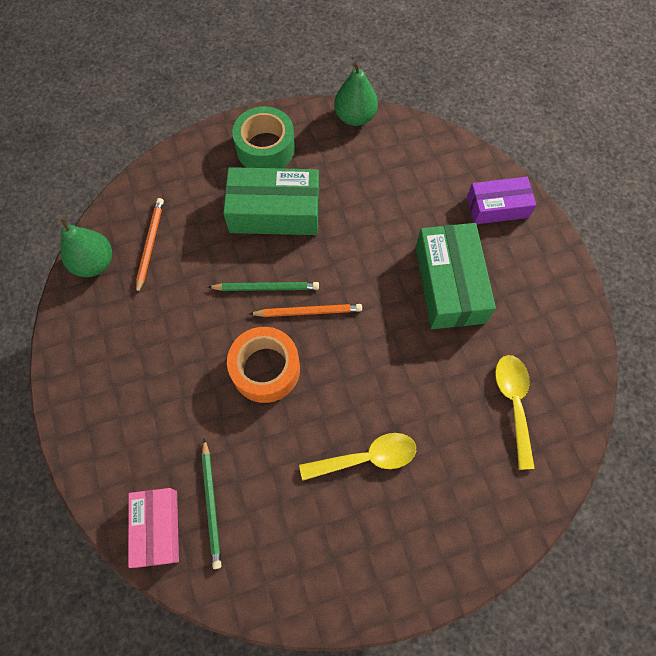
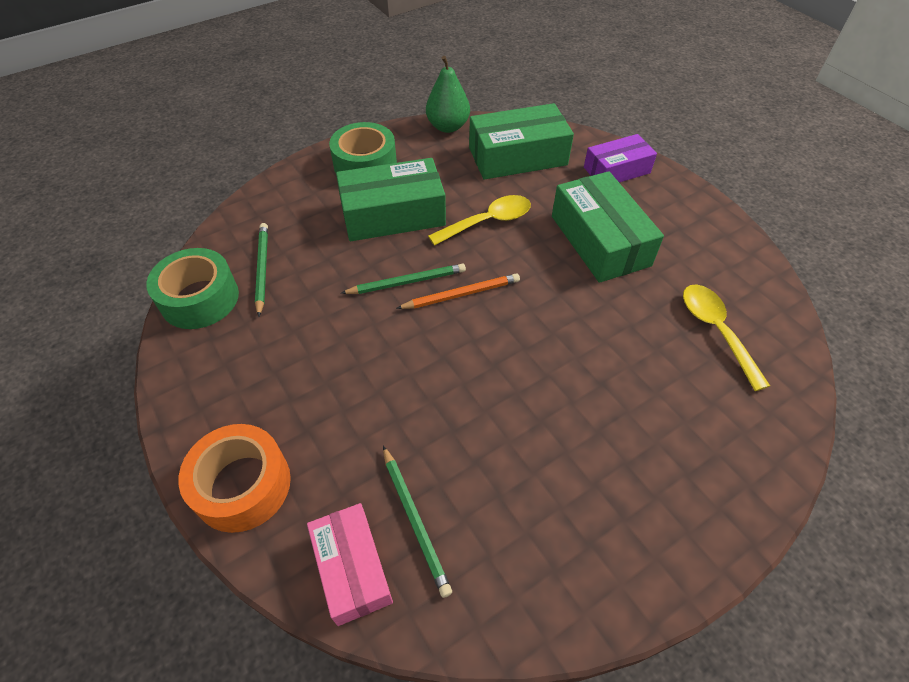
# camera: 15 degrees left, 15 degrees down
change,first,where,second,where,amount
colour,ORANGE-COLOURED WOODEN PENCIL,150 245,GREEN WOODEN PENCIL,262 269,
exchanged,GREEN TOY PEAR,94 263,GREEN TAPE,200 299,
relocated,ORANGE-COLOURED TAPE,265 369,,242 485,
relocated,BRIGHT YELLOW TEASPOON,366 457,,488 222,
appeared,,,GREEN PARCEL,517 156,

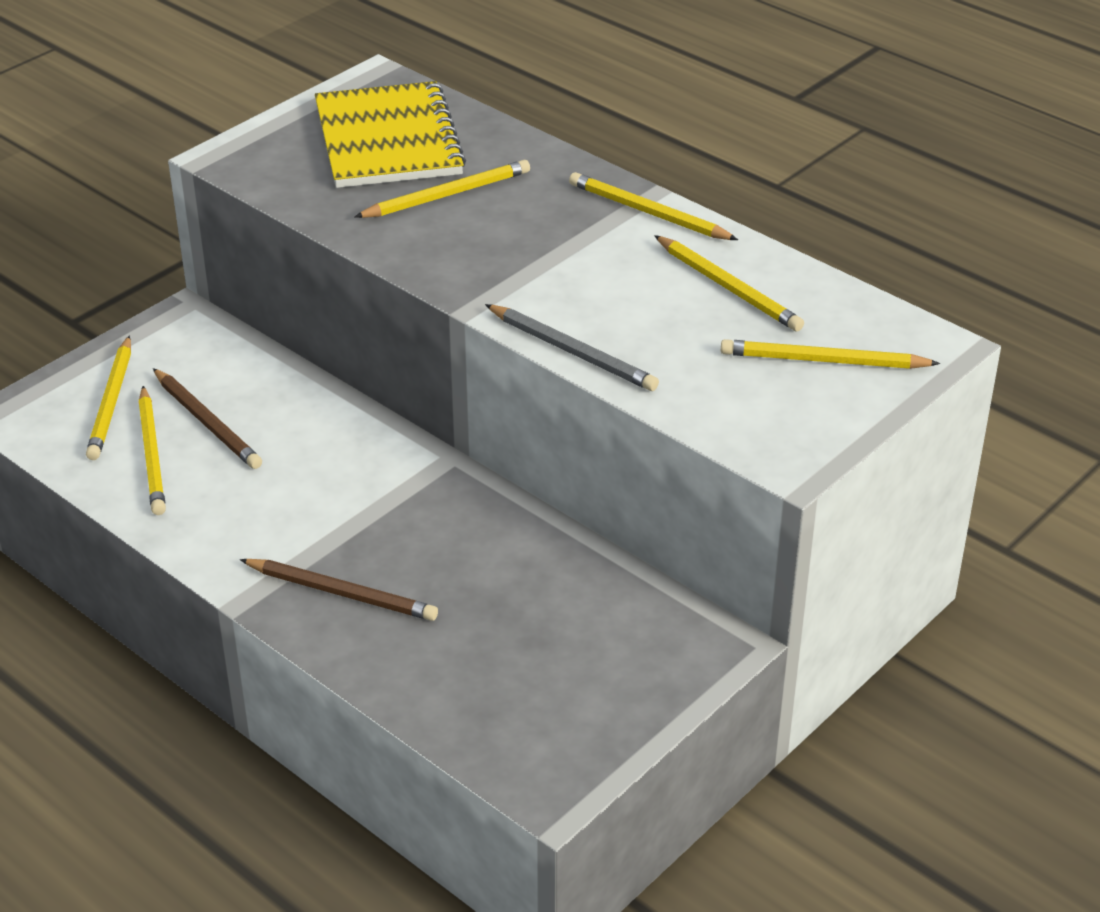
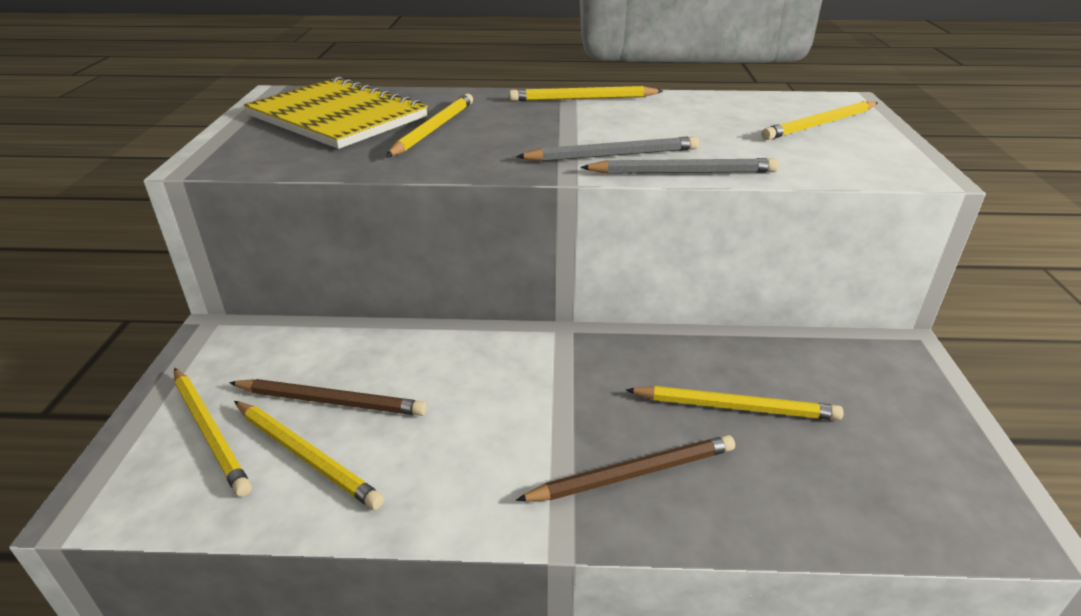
# camera: 40 degrees left, 5 degrees down
change,first,where,second,where,amount
relocated,BRIGHT YELLOW WOODEN PENCIL,728 287,,735 407,
appeared,,,ASH-GREY WOODEN PENCIL,612 155,

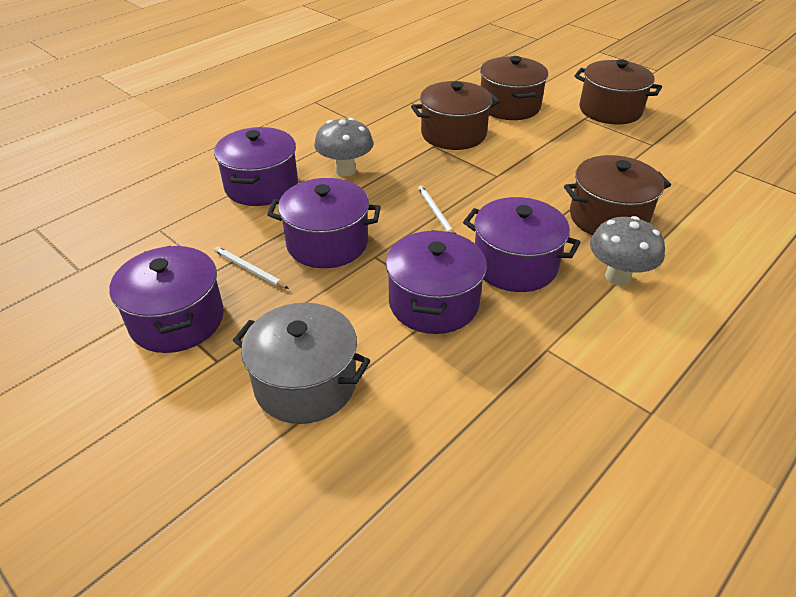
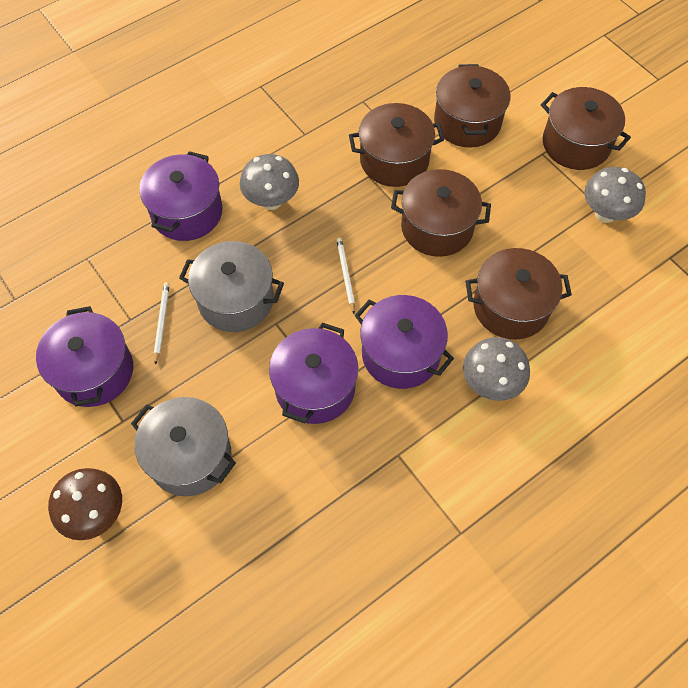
# camera: 10 degrees right, 20 degrees up
change,first,where,second,where,amount
colour,ROYAL PURPLE POT,327 243,ASH-GREY POT,236 300,
spun,SNOW-WHITE WOODEN PENCIL,249 270,,161 322,45 degrees clockwise
appeared,,,ASH-GREY MUSHROOM,605 214,
appeared,,,BROWN POT,437 227,
appeared,,,BROWN MUSHROOM,96 513,

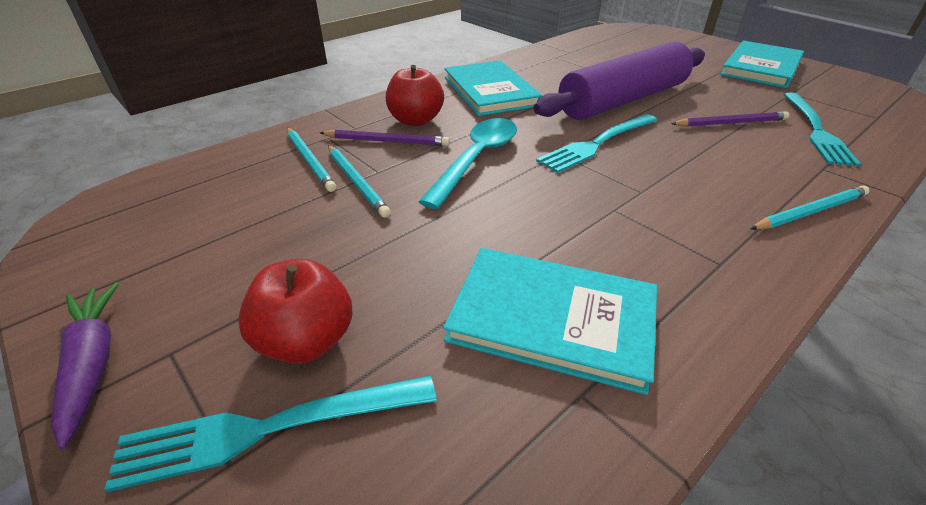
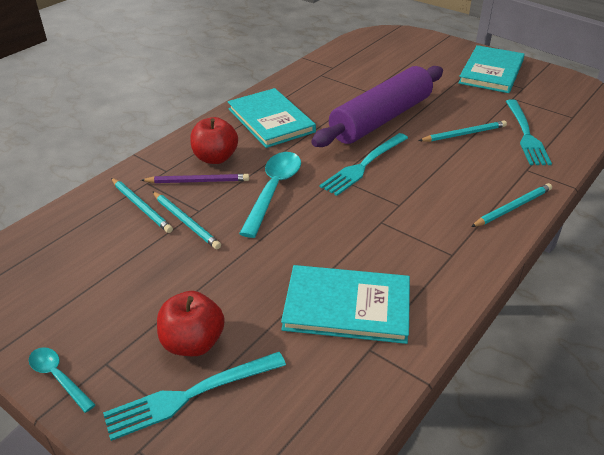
# camera: 10 degrees left, 0 degrees up
change,first,where,second,where,amount
colour,ROYAL PURPLE WOODEN PENCIL,730 123,AQUA WOODEN PENCIL,464 134,
exchanged,ROYAL PURPLE ROOT VEGETABLE,92 363,AQUA TEASPOON,58 377,

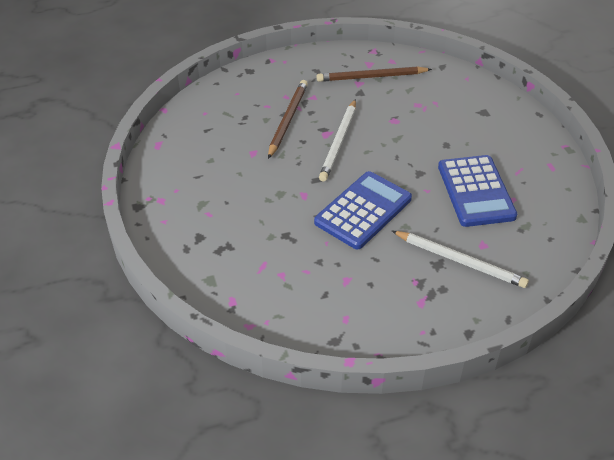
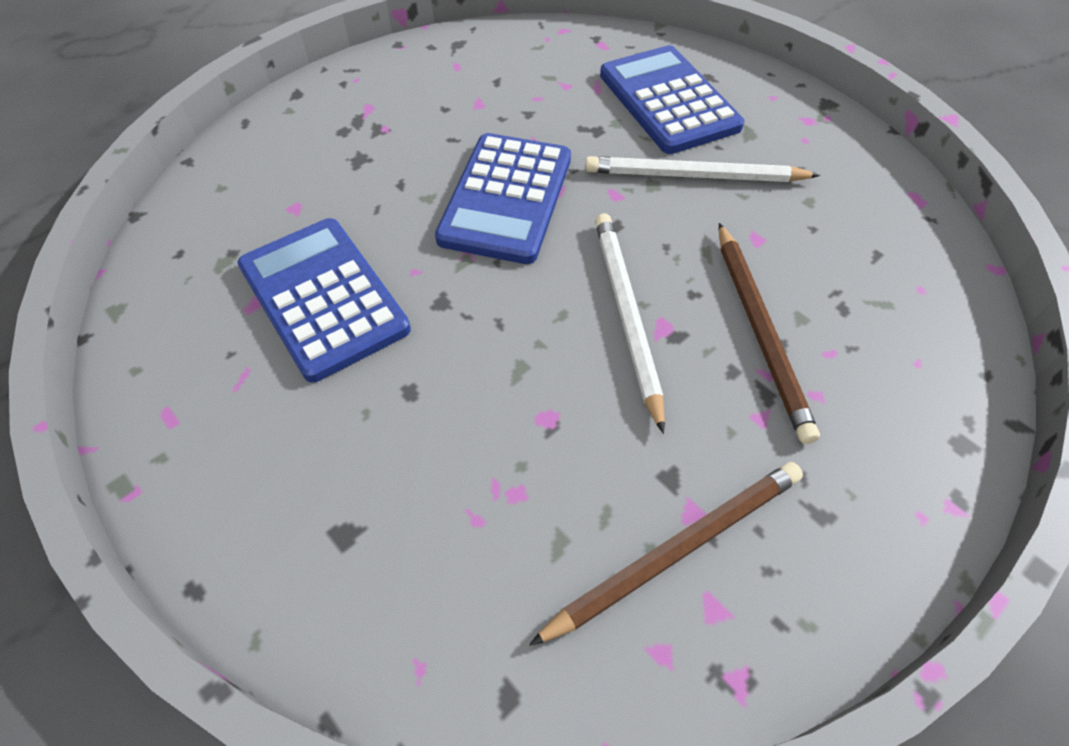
# camera: 155 degrees right, 10 degrees up
change,first,where,second,where,amount
relocated,SNOW-WHITE WOODEN PENCIL,460 261,,694 176,
appeared,,,BLUE ADDING MACHINE,668 101,

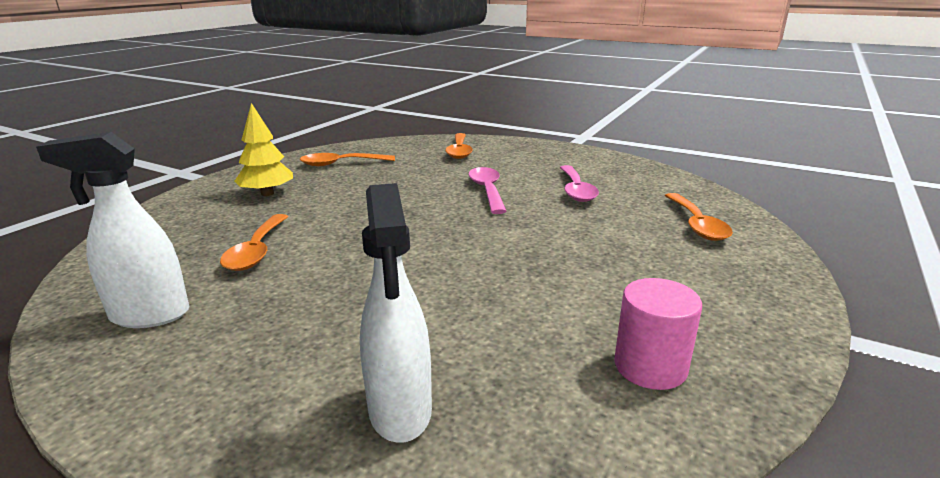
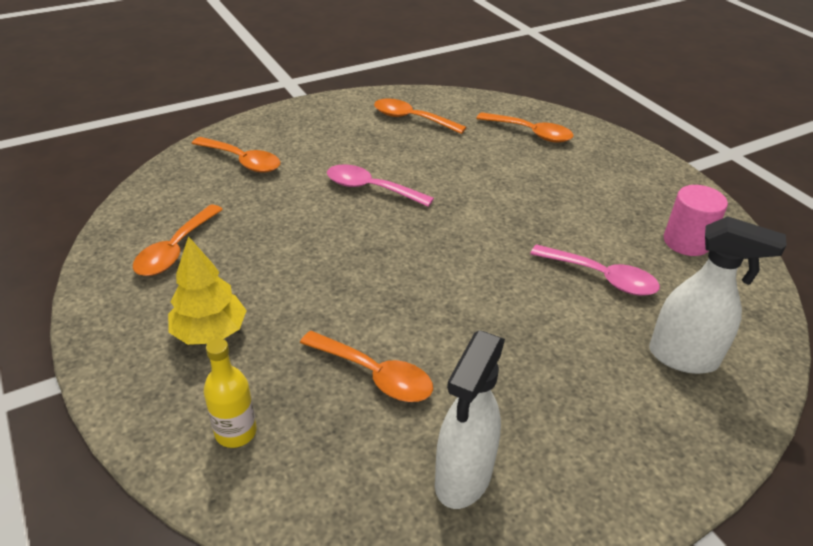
# camera: 60 degrees left, 15 degrees up
change,first,where,second,where,amount
relocated,PINK TEASPOON,576 190,,601 277,
appeared,,,ORANGE-COLOURED TEASPOON,411 119,
appeared,,,BRIGHT YELLOW FLASK,236 432,

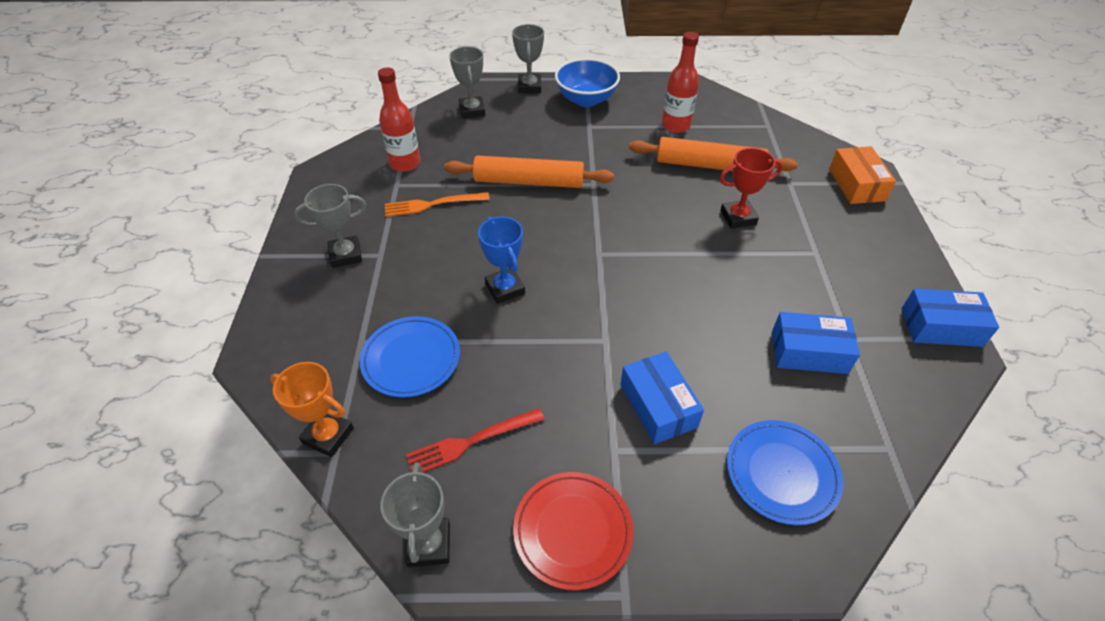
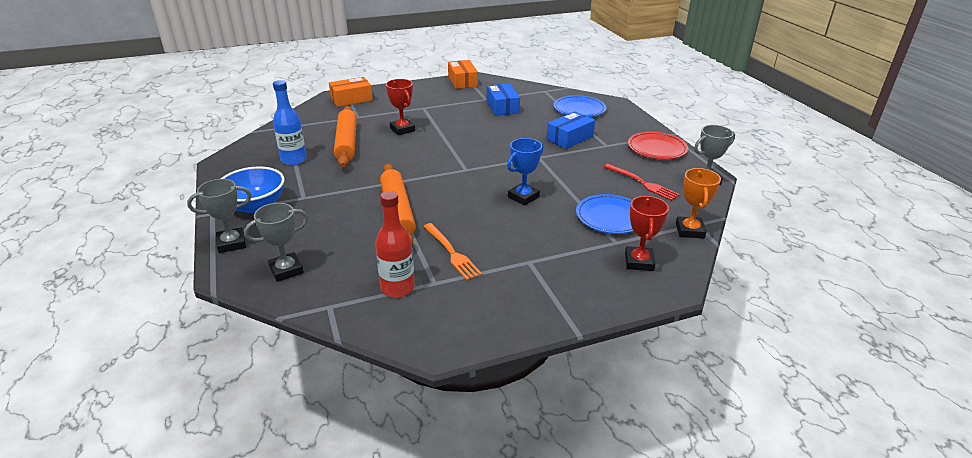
# camera: 110 degrees left, 15 degrees down
change,first,where,second,where,amount
colour,SCARLET FLASK,676 125,BLUE FLASK,294 160,
missing,ASH-GREY TROPHY,345 255,,,
colour,BLUE PARCEL,941 327,ORANGE-COLOURED PARCEL,462 81,
appeared,,,SCARLET TROPHY,639 262,

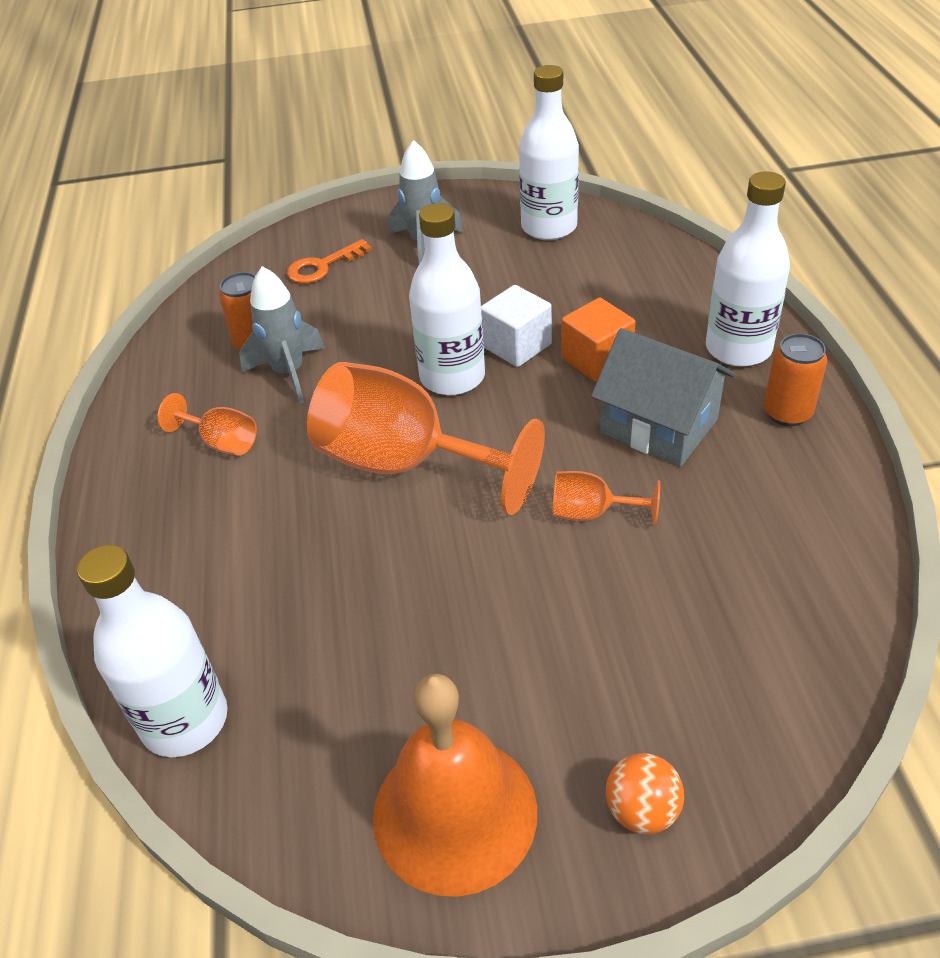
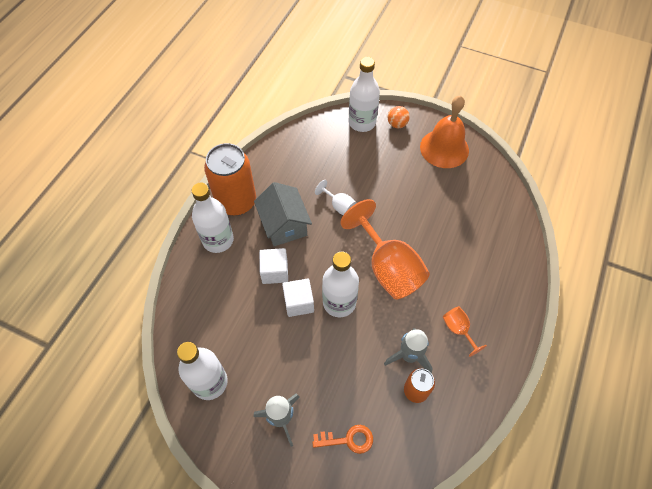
# camera: 150 degrees left, 15 degrees up
change,first,where,second,where,amount
colour,ORANGE-COLOURED CUBE,596 360,SNOW-WHITE CUBE,275 272,
size,ORANGE-COLOURED SODA CAN,787 413,,236 202,x1.94
colour,ORANGE-COLOURED WINE GLASS,592 513,SNOW-WHITE WINE GLASS,339 206,
relocated,SNOW-WHITE FLASK,185 720,,362 122,

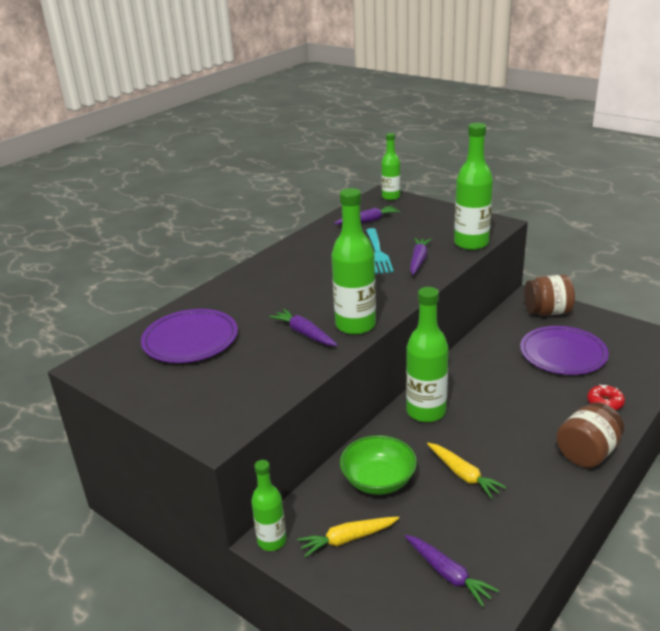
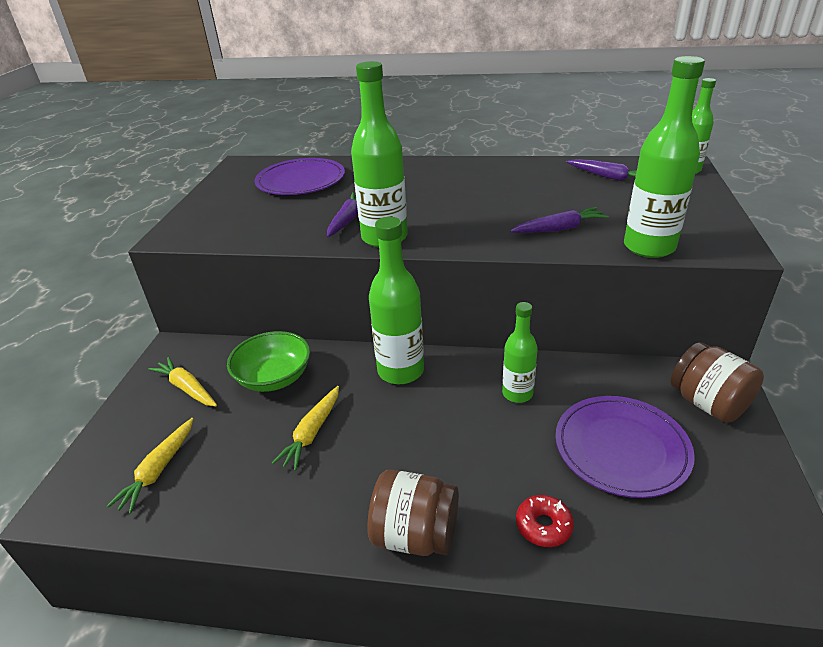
# camera: 60 degrees right, 5 degrees up
change,first,where,second,where,amount
missing,AQUA TABLE FORK,378 253,,,
relocated,GREEN FLASK,272 541,,517 394,
colour,ROYAL PURPLE ROOT VEGETABLE,448 574,BRIGHT YELLOW ROOT VEGETABLE,158 470,

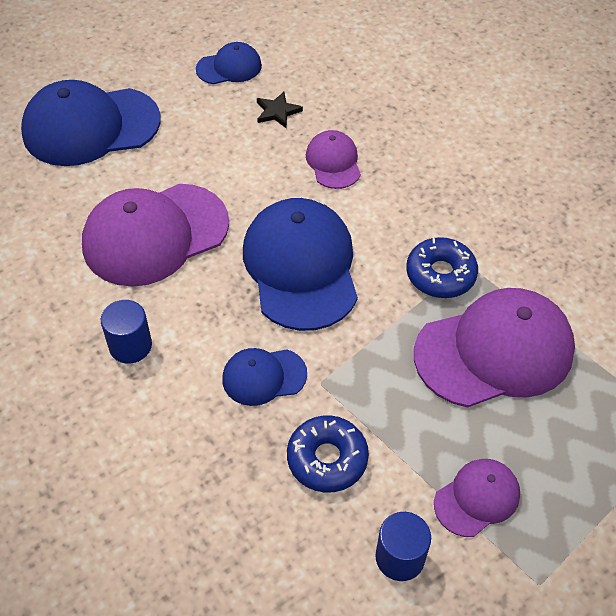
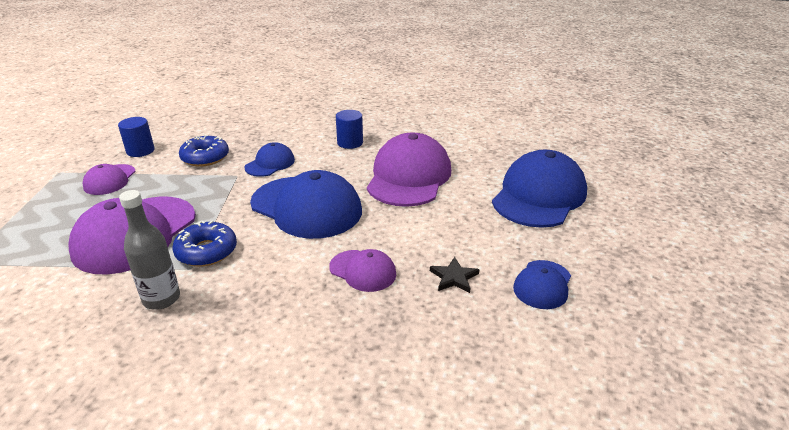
# camera: 135 degrees right, 20 degrees down
change,first,where,second,where,amount
appeared,,,ASH-GREY FLASK,161 299,

